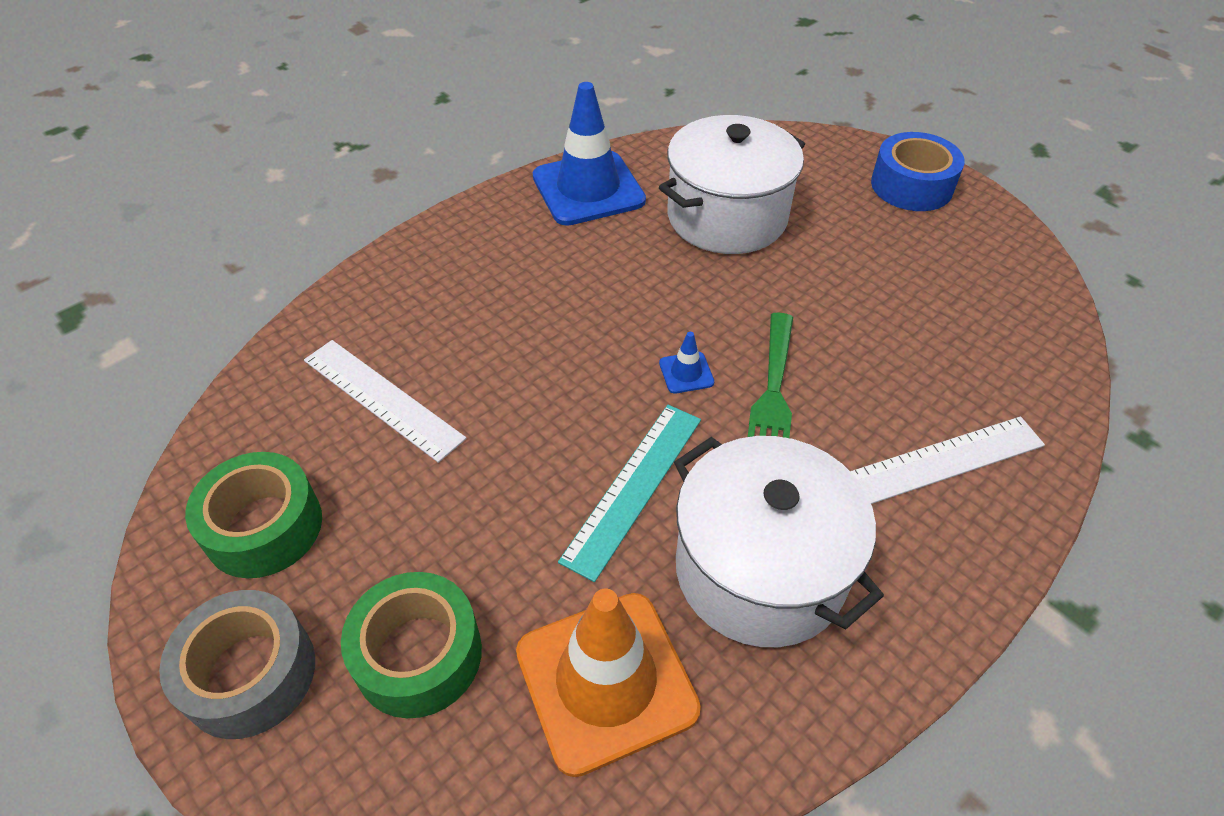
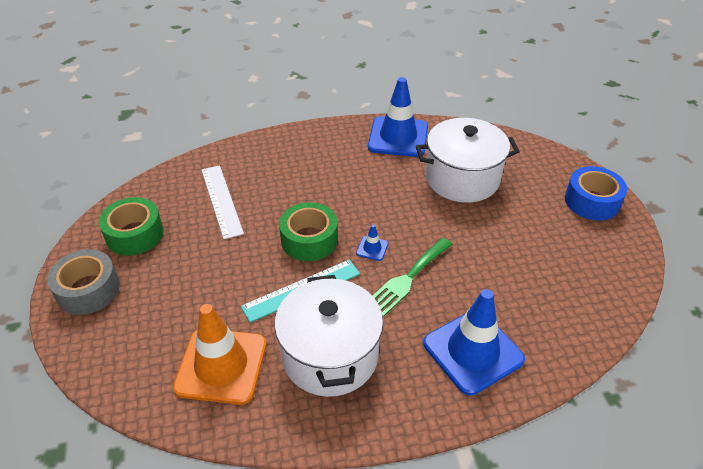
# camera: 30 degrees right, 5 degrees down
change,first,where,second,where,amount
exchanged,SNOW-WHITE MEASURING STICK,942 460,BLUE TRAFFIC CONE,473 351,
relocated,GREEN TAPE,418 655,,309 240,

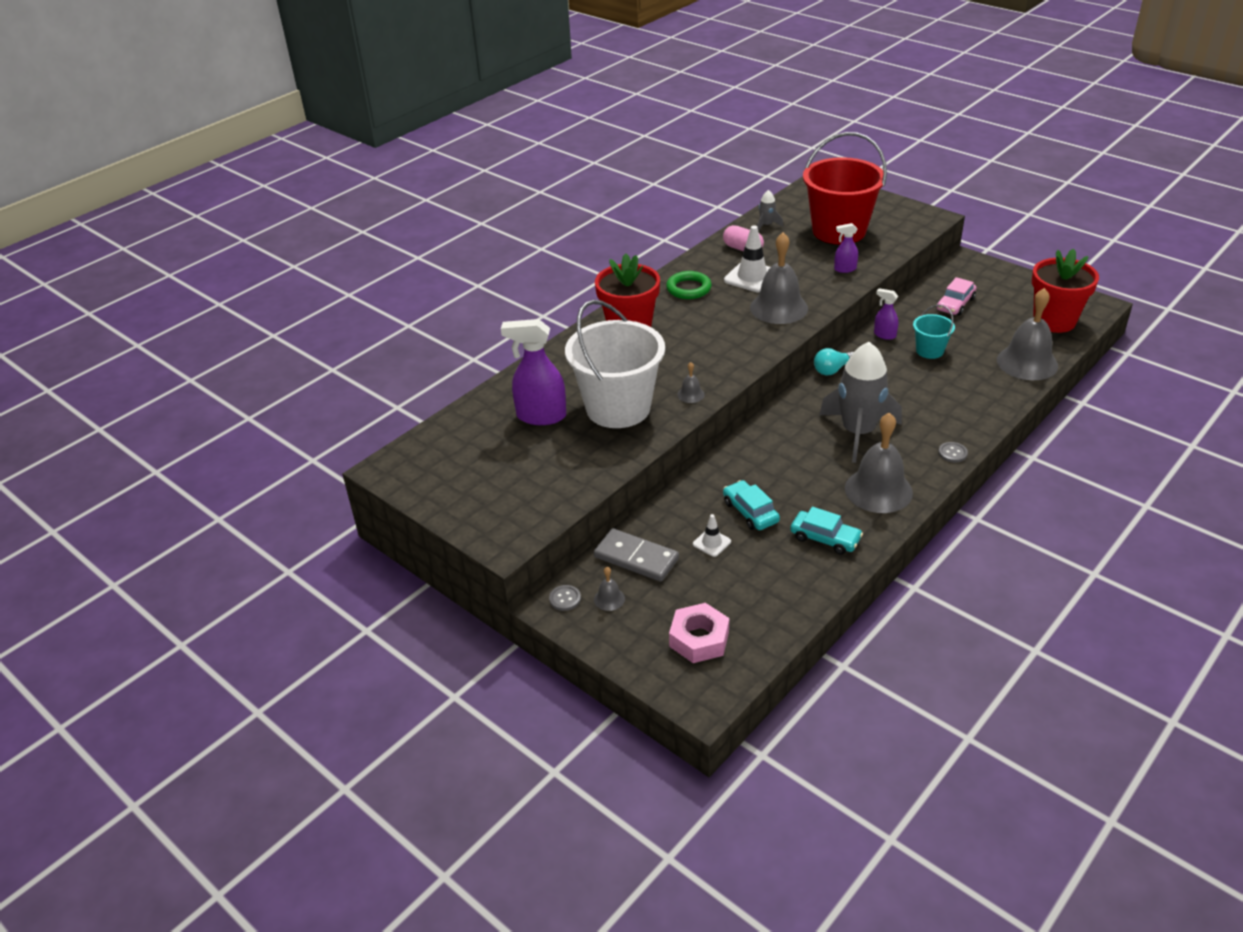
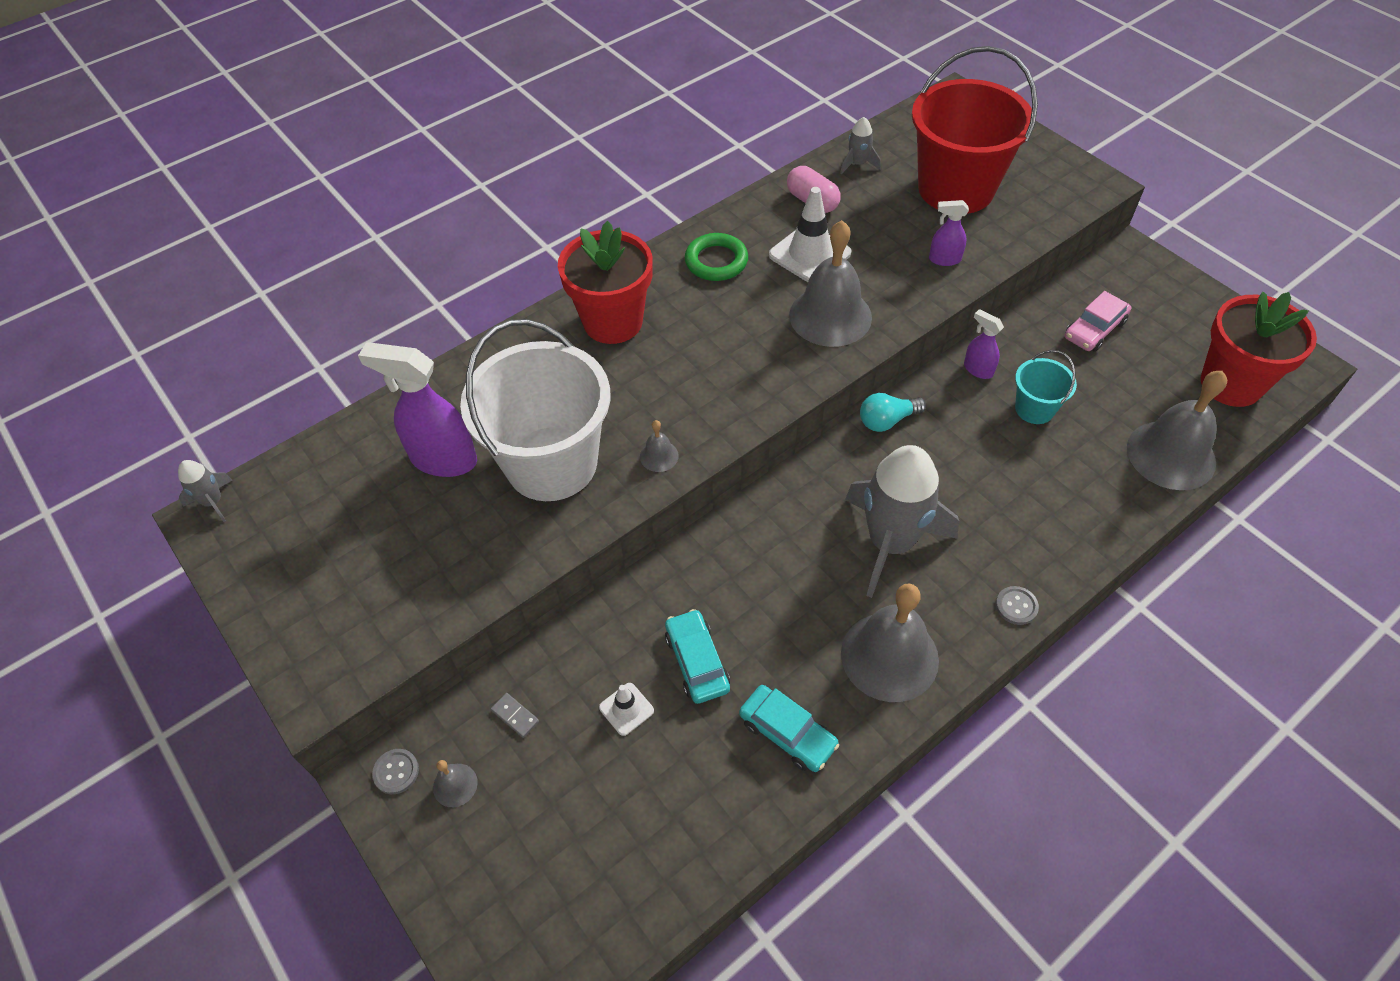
# camera: 10 degrees right, 15 degrees up
change,first,where,second,where,amount
size,ASH-GREY DOMINO,636 558,,515 716,x0.42
missing,PINK NUT,699 639,,,
appeared,,,ASH-GREY TOY ROCKET,213 502,

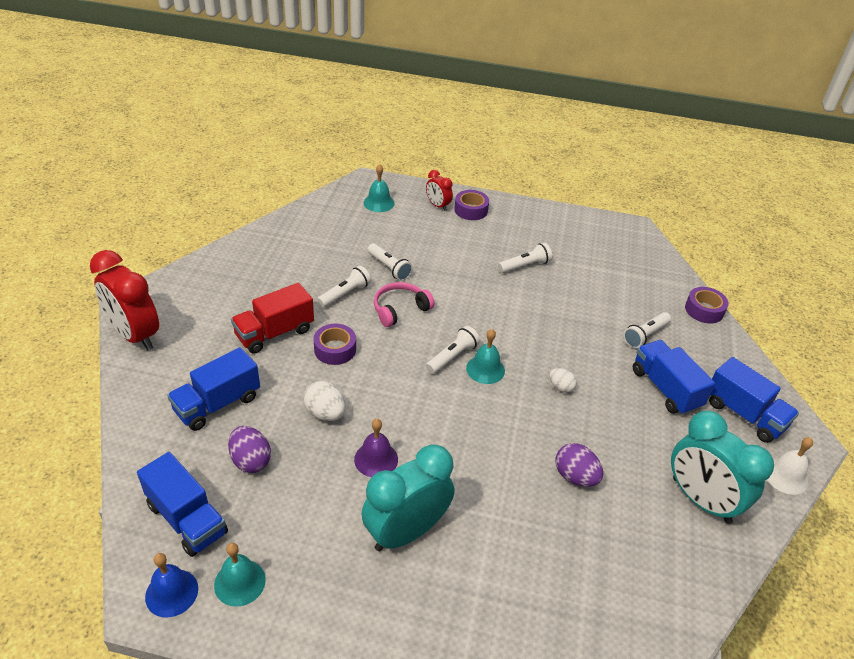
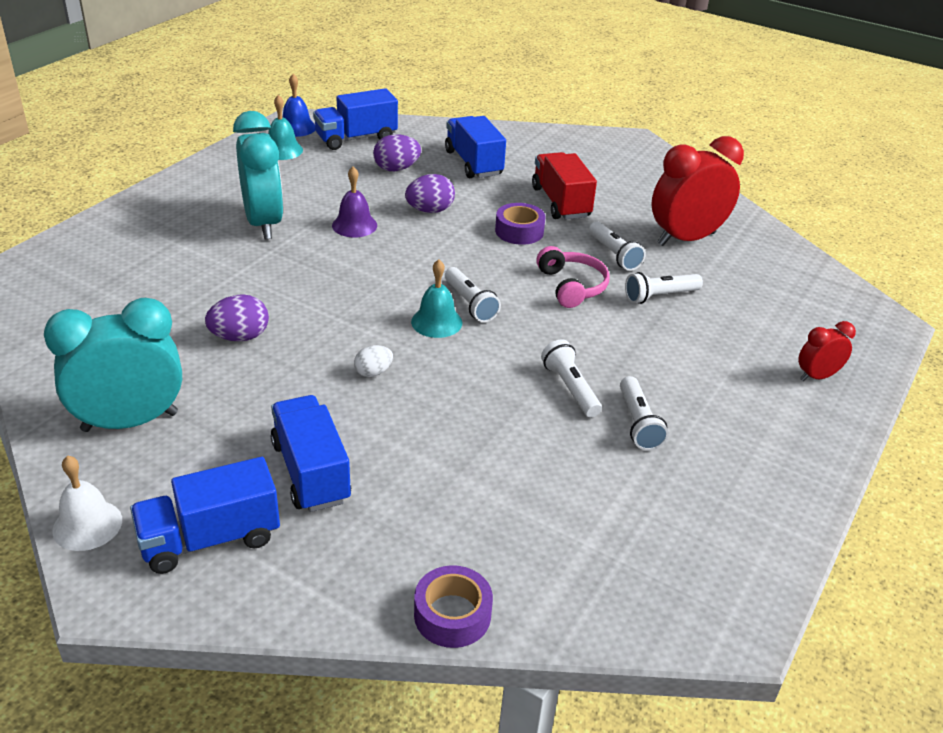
# camera: 110 degrees right, 5 degrees down
change,first,where,second,where,amount
missing,AQUA SCHOOL BELL,379 203,,,
missing,ROYAL PURPLE TAPE,471 210,,,
relocated,SCARLET CLOCK,135 335,,686 239,
relocated,SNOW-WHITE FLASHLIGHT,645 335,,570 388,
spun,BLUE TRUCK,665 389,,311 472,105 degrees counterclockwise
colour,SNOW-WHITE TOY EGG,325 413,ROYAL PURPLE TOY EGG,430 210,

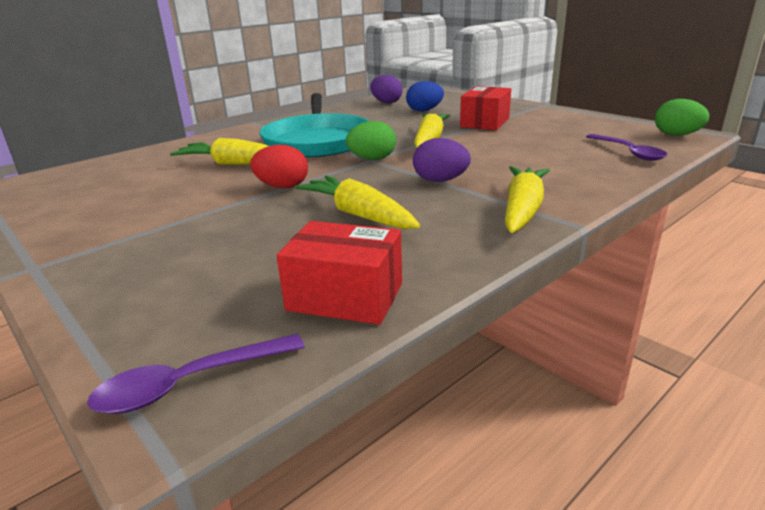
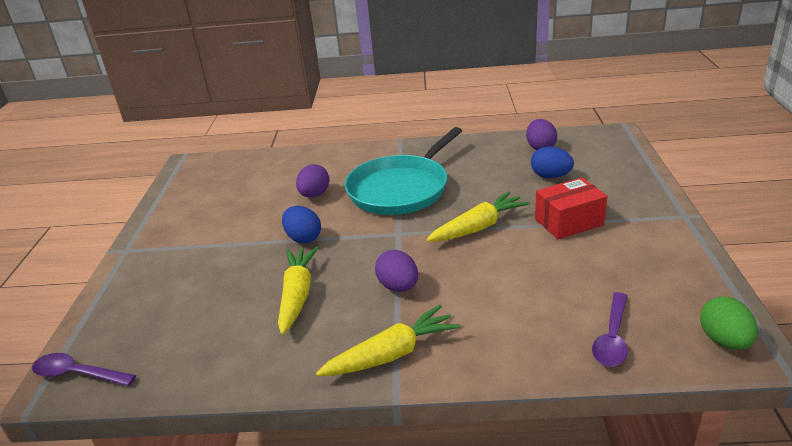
# camera: 45 degrees right, 5 degrees up
change,first,where,second,where,amount
missing,GREEN TOY EGG,372 159,,,
exchanged,BRIGHT YELLOW ROOT VEGETABLE,233 164,ROYAL PURPLE TOY EGG,314 195,
colour,SCARLET TOY EGG,282 187,BLUE TOY EGG,303 238,
missing,SCARLET PARCEL,345 297,,,

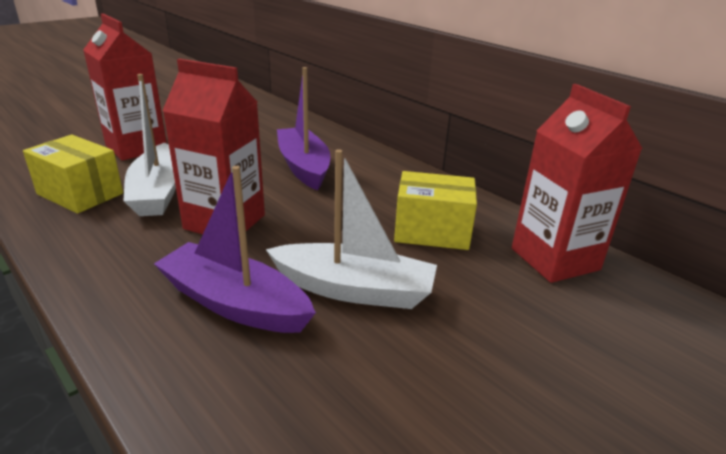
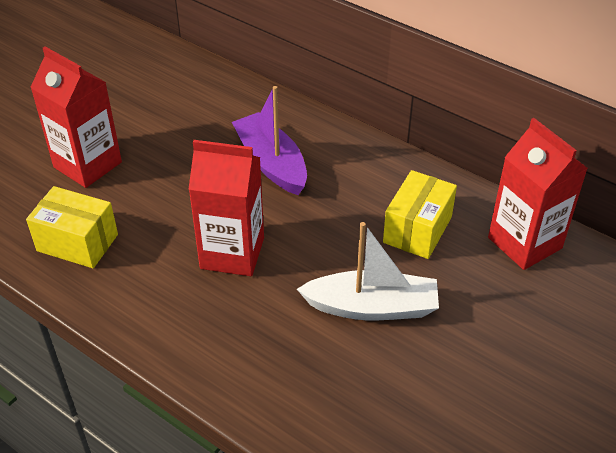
# camera: 10 degrees left, 15 degrees up
change,first,where,second,where,amount
missing,SNOW-WHITE BOAT,158 192,,,
missing,ROYAL PURPLE BOAT,235 303,,,
spun,BRIGHT YELLOW PARCEL,432 231,,417 230,60 degrees counterclockwise

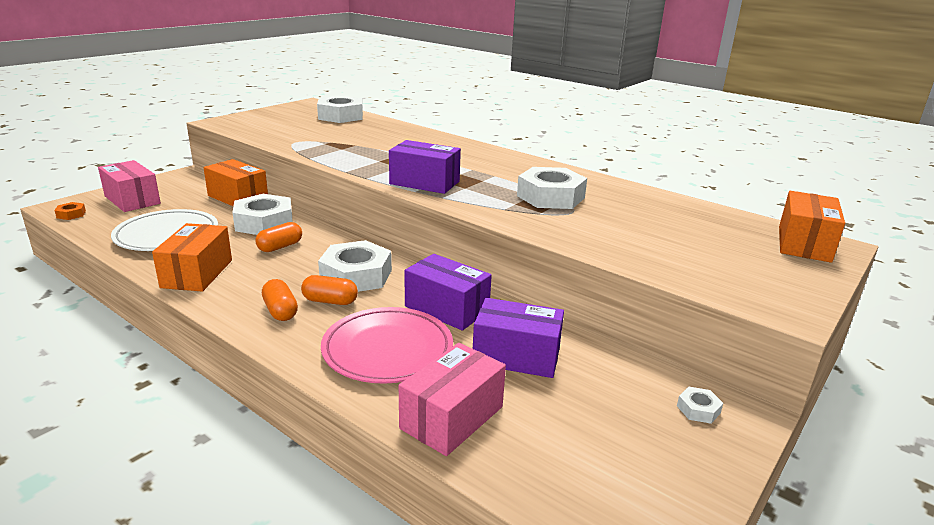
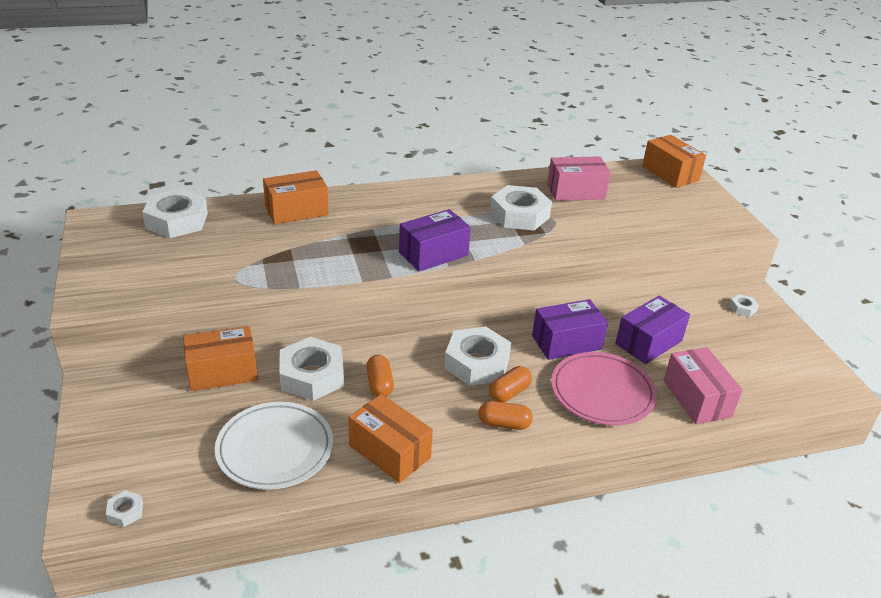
# camera: 55 degrees left, 10 degrees up
change,first,where,second,where,amount
relocated,PINK PARCEL,132 200,,575 191,
colour,ORANGE-COLOURED NUT,71 214,SNOW-WHITE NUT,125 512,
appeared,,,ORANGE-COLOURED PARCEL,296 211,

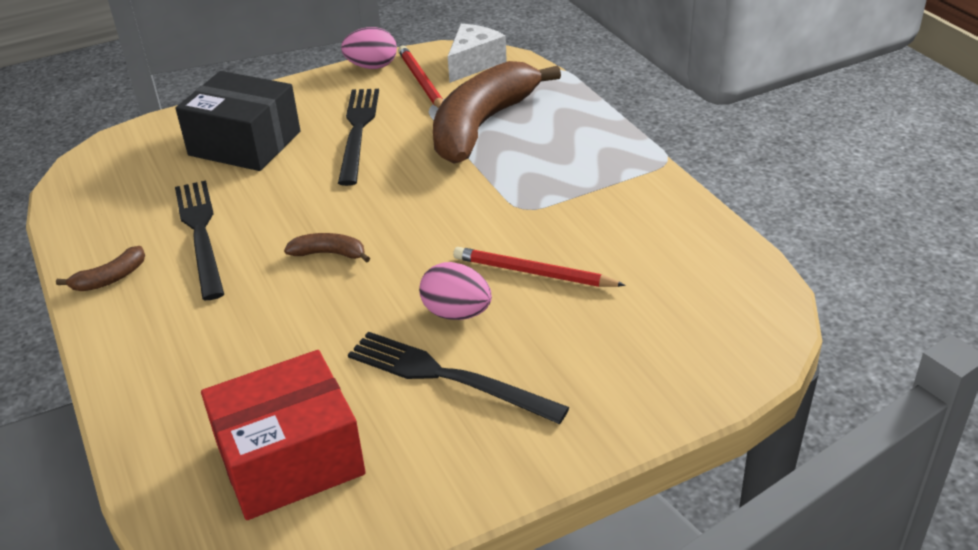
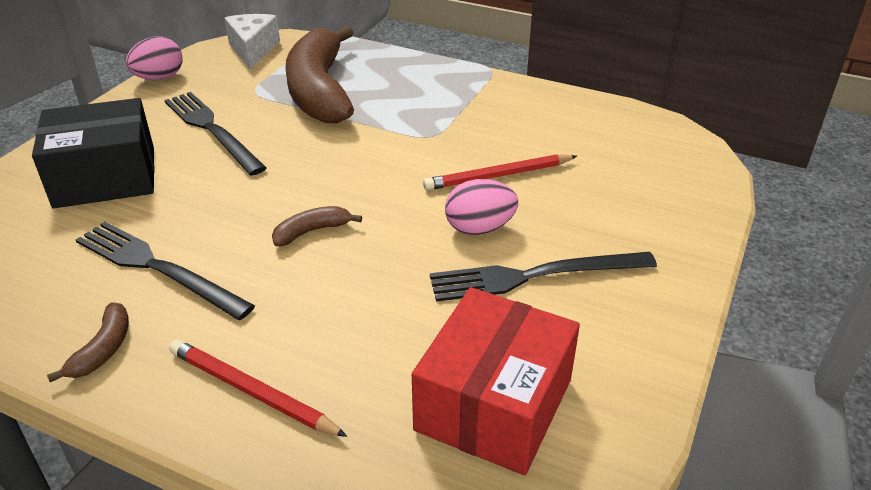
# camera: 40 degrees left, 0 degrees up
change,first,where,second,where,amount
relocated,SCARLET WOODEN PENCIL,421 81,,252 391,

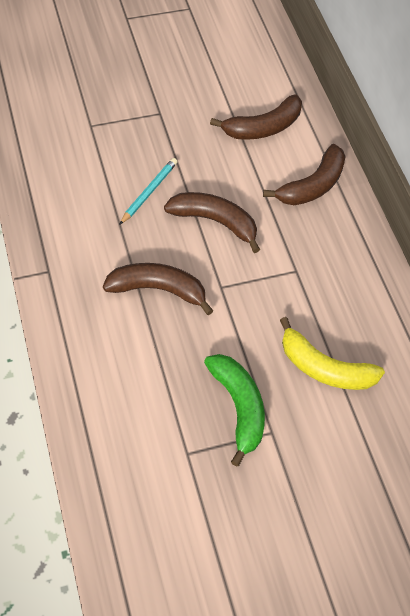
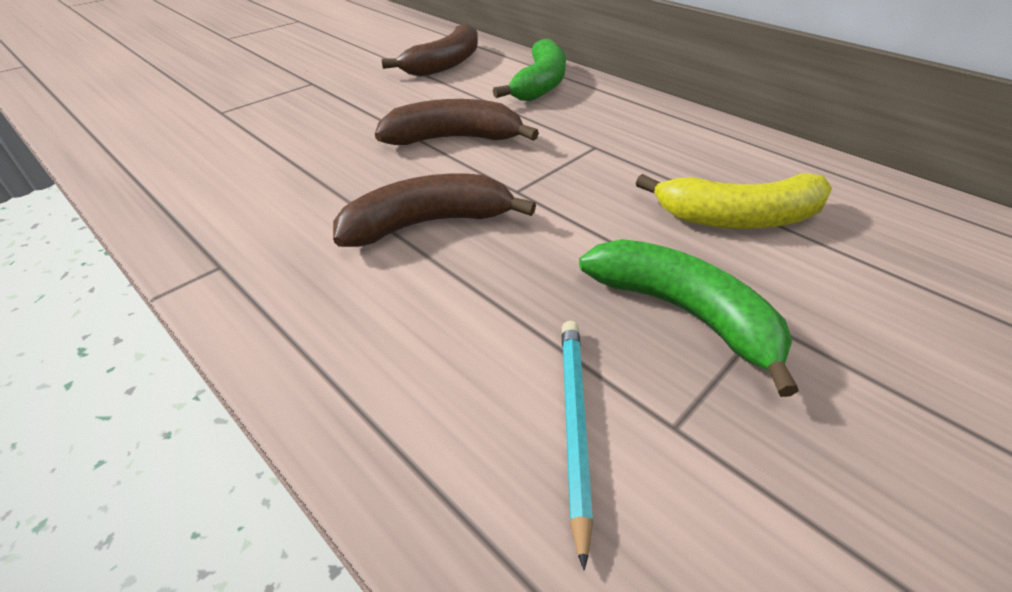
# camera: 25 degrees left, 15 degrees down
change,first,where,second,where,amount
colour,BROWN TOY BANANA,312 185,GREEN TOY BANANA,540 84,
relocated,AQUA WOODEN PENCIL,149 192,,574 424,

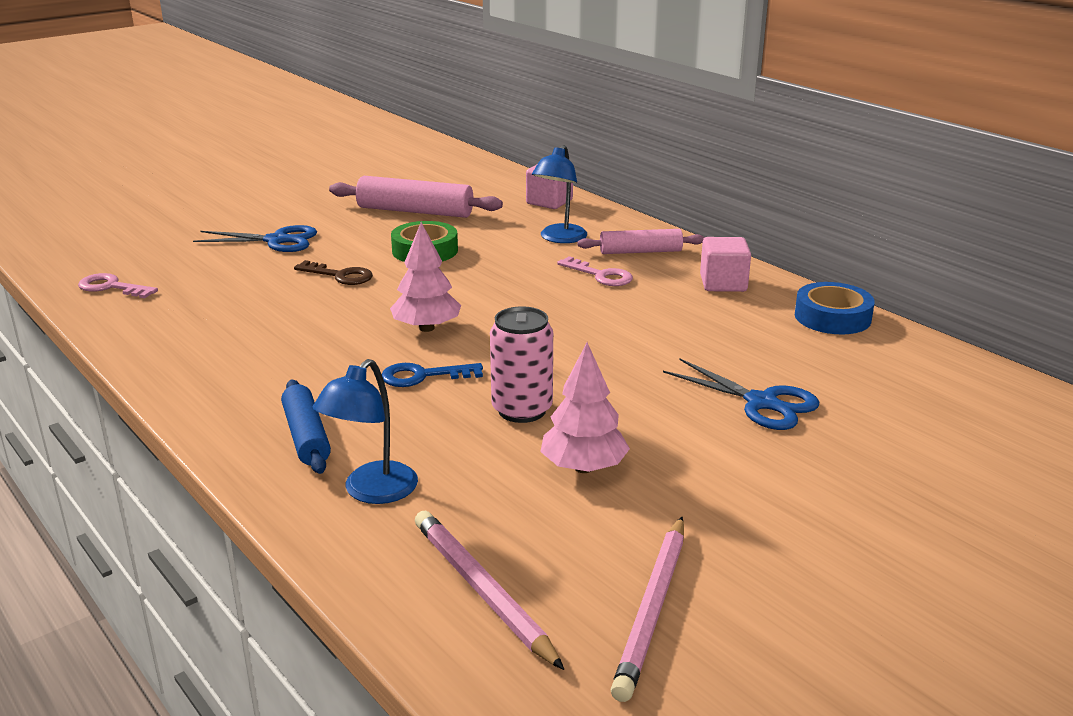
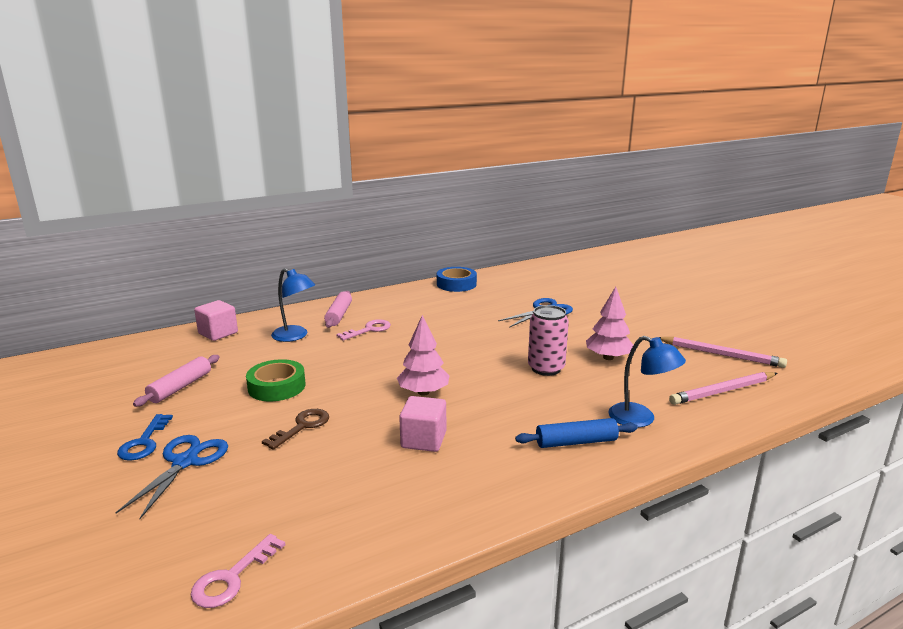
# camera: 80 degrees left, 5 degrees down
change,first,where,second,where,amount
size,PINK DOUGH ROLLER,415 211,,180 387,x0.65
relocated,PINK CUBE,723 283,,423 440,
relocated,BLUE LATCHKEY,423 376,,144 442,

